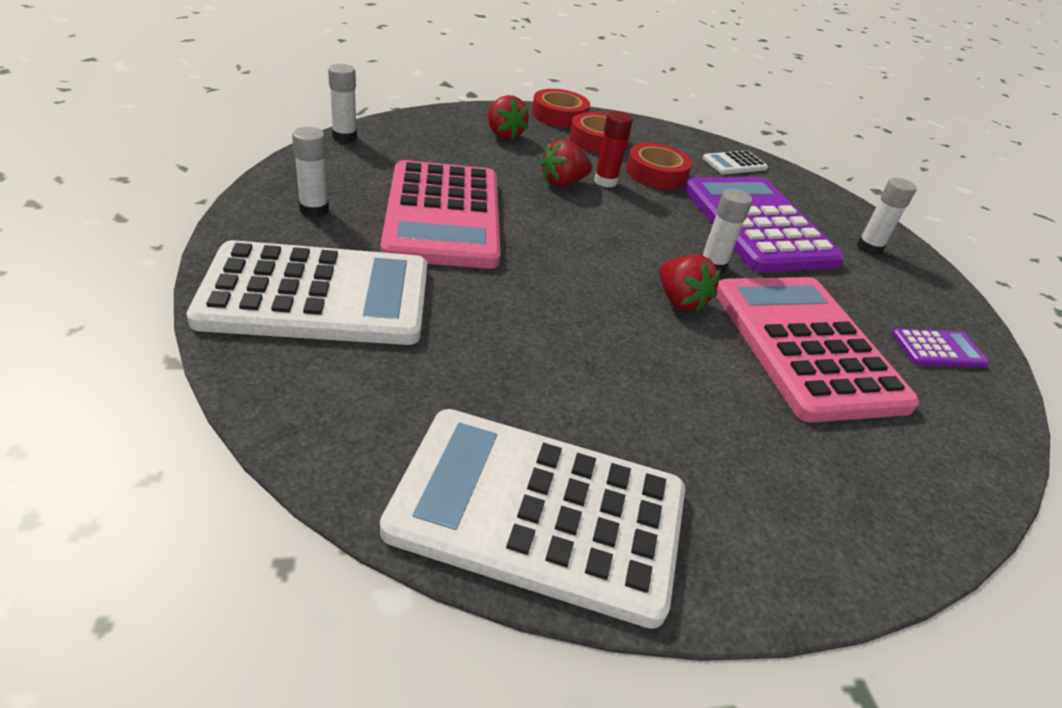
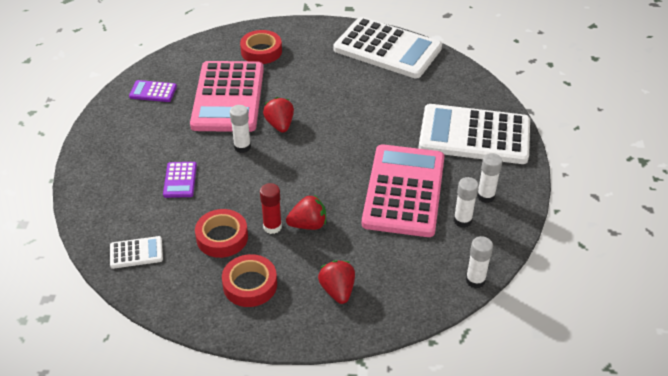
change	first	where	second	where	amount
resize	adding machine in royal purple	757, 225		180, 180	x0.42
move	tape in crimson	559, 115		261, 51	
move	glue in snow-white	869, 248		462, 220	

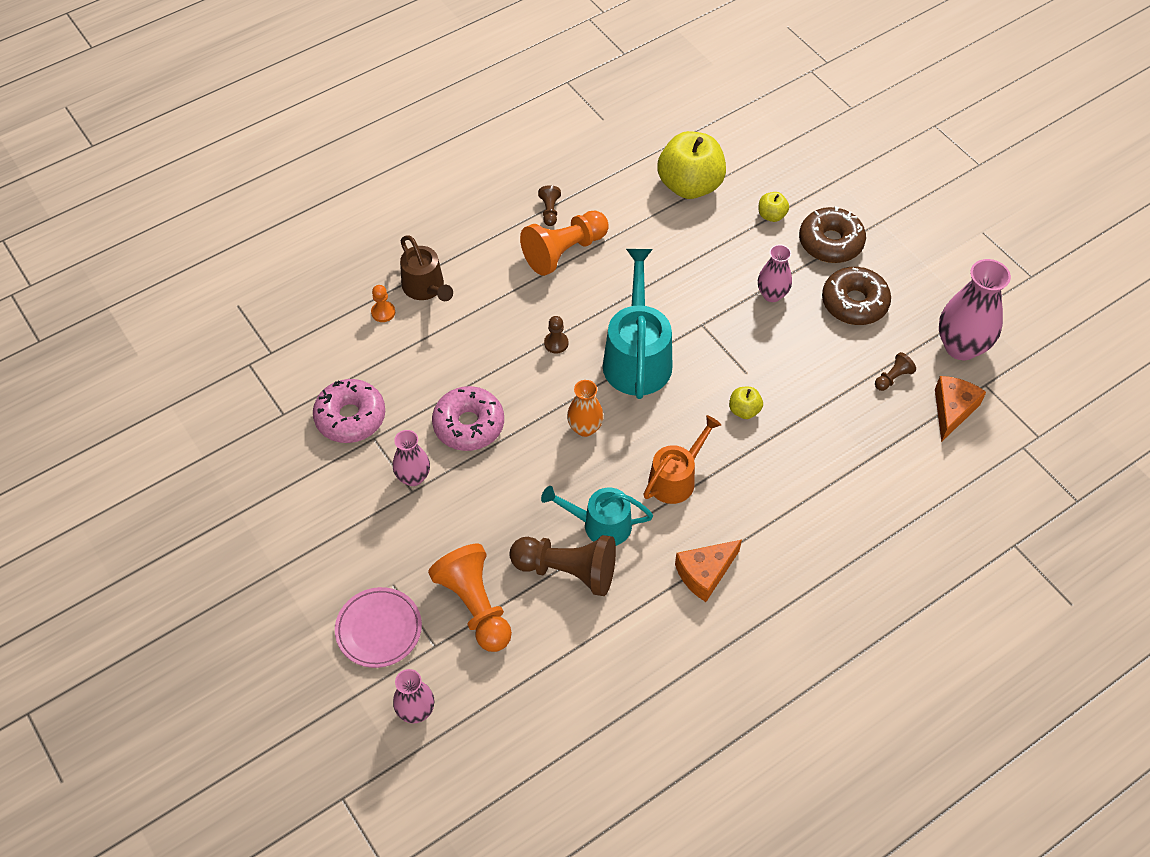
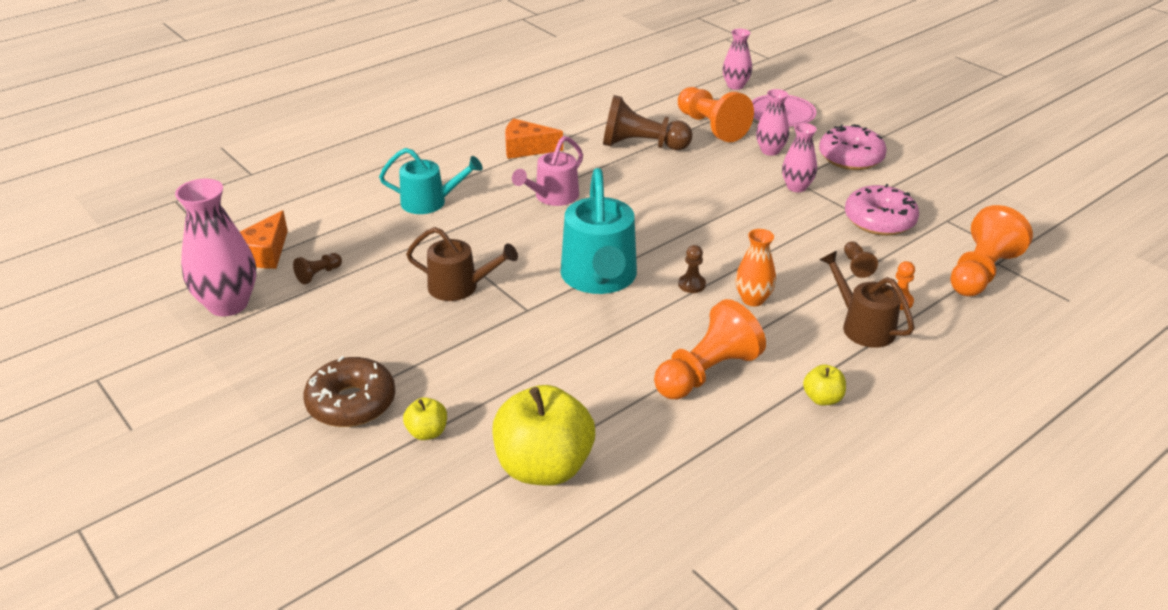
change	first	where	second	where	amount
move	watering can in aqua	600, 524		430, 202	
insert			watering can in russet	460, 287	
rotate	cheese wedge in orange	705, 573		526, 148	135 degrees counterclockwise
recolor	watering can in orange	676, 478	watering can in rosy	552, 197	
move	flower vase in orange	585, 428		753, 299	
move	flower vase in rosy	772, 294		770, 151	
move	apple fruit in yellow	744, 410		822, 398	
move	donut in rosy	469, 425		850, 157	
move	chess pawn in russet	549, 211		856, 266	
insert			chess pawn in orange	981, 272	
delete	donut in russet	854, 303			

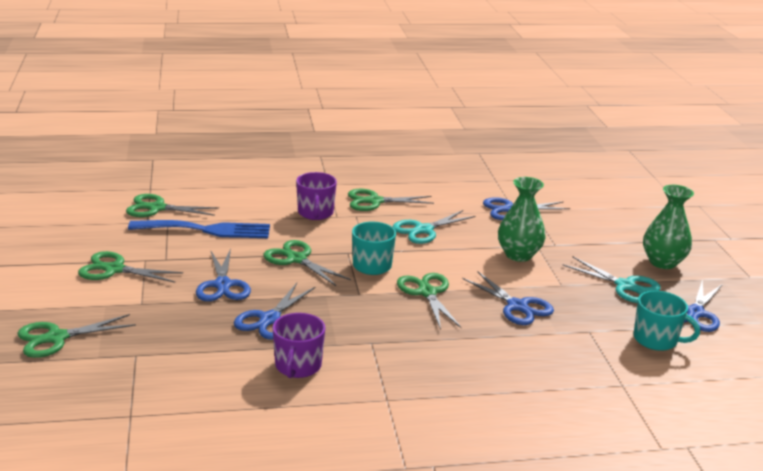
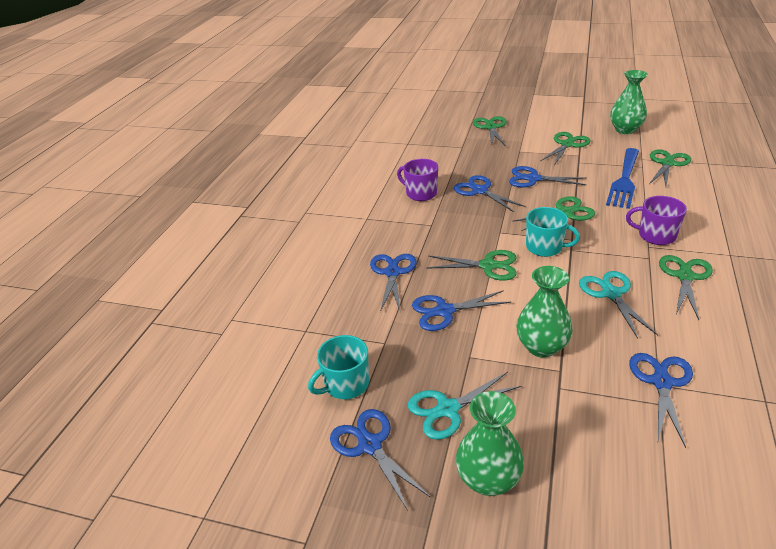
change	first	where	second	where	amount
insert			shears in blue	392, 272	
insert			flower vase in green	625, 130	

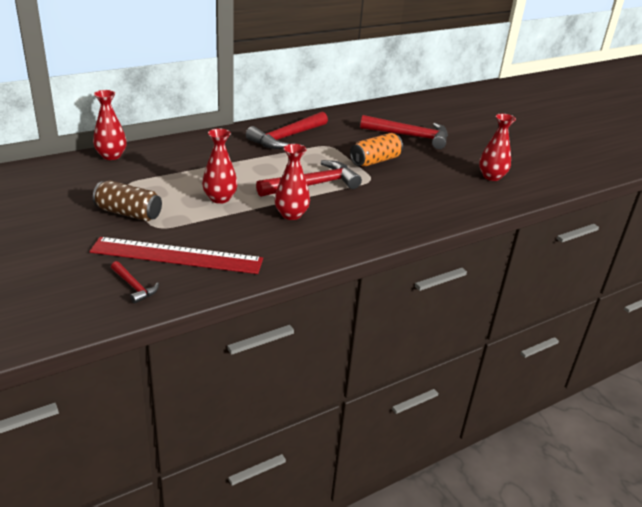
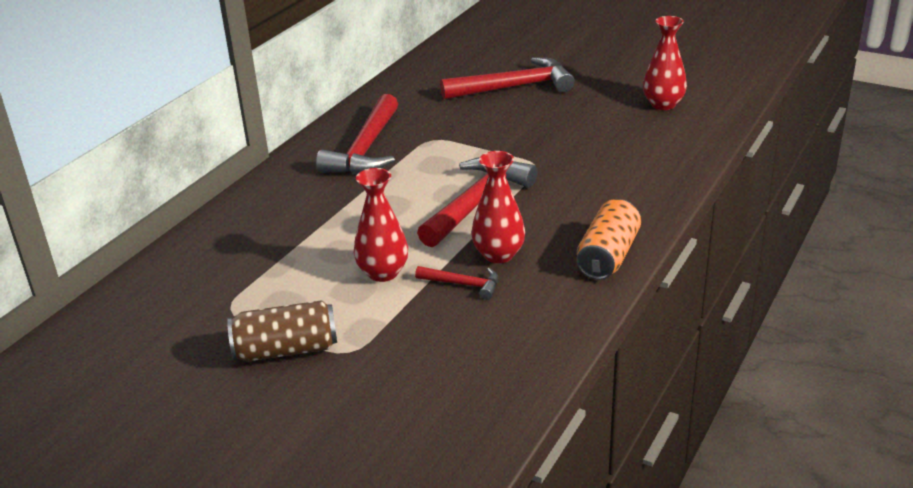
change	first	where	second	where	amount
move	claw hammer in crimson	134, 286		463, 284	
move	can in orange	375, 161		608, 256	
delete	measuring stick in crimson	177, 256			
delete	flower vase in crimson	111, 156			

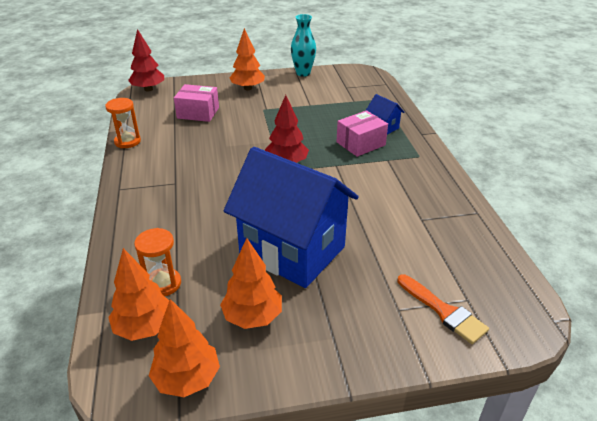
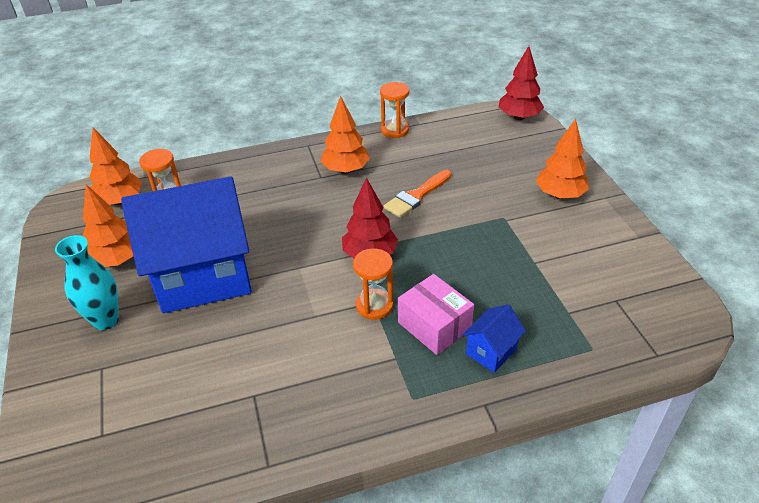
change	first	where	second	where	amount
move	flower vase in aqua	303, 73		106, 320	
rotate	house in blue	292, 251		203, 277	45 degrees clockwise
move	tree in orange	187, 379		346, 170	
insert			sandglass in orange	374, 305	
move	brush in orange	443, 311		416, 196	
delete	package in rosy	198, 113			

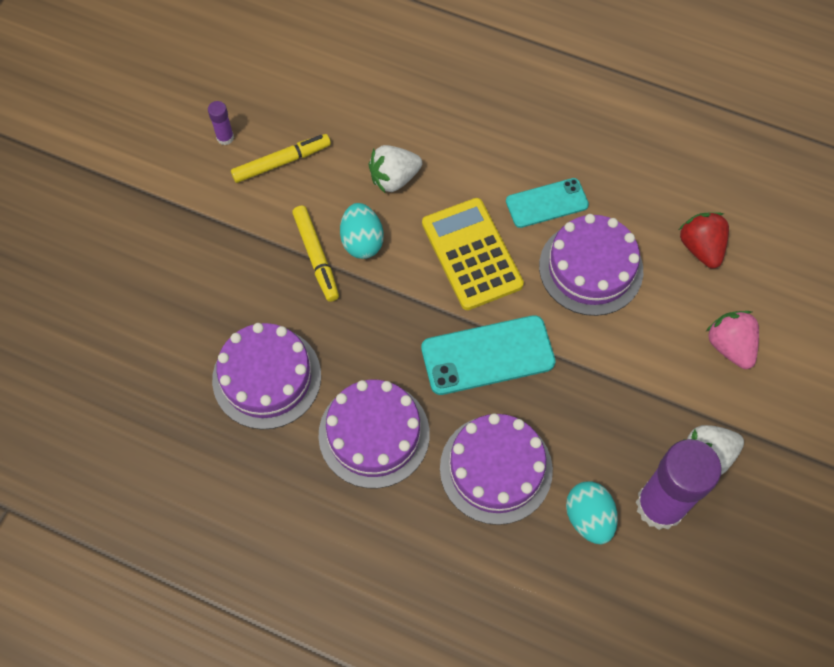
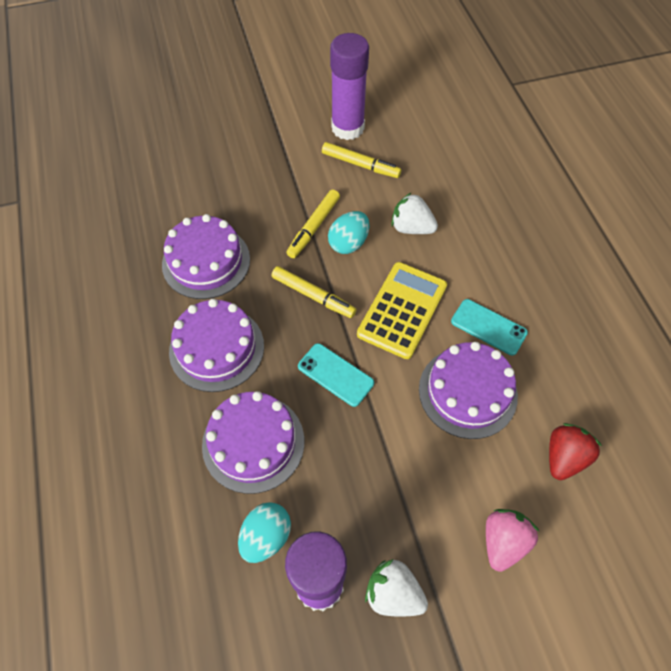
change	first	where	second	where	amount
insert			felt pen in yellow	313, 296	
resize	smartphone in aqua	487, 355		335, 375	x0.65
resize	glue in royal purple	225, 137		347, 128	x2.42

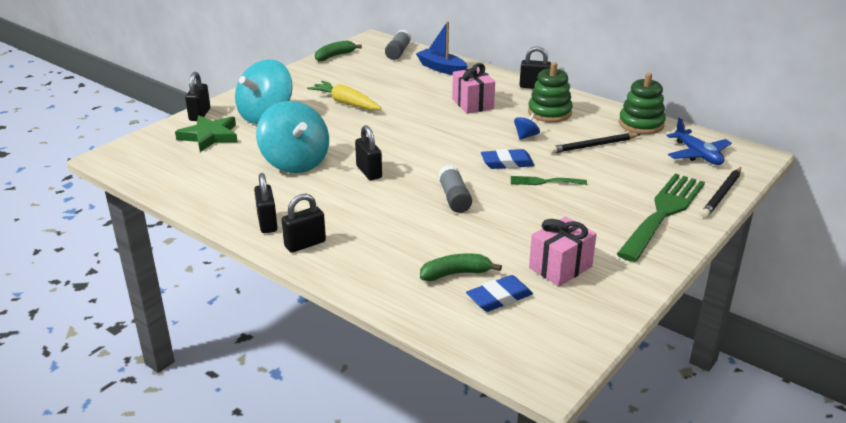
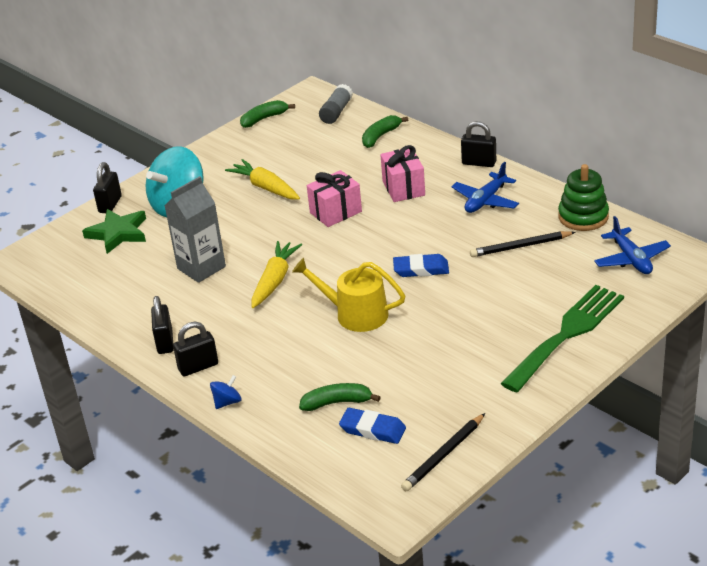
change	first	where	second	where	amount
replace	toy top in aqua	295, 162	juice carton in grey	201, 268	
move	toy top in blue	526, 136		227, 402	
replace	small lock in black	369, 172	root vegetable in yellow	275, 280	
replace	glue in grey	454, 198	watering can in yellow	355, 314	
move	gift in rosy	560, 267		336, 212	
rotate	pencil eraser in blue	499, 297		372, 429	45 degrees clockwise
replace	boat in blue	441, 68	banana fruit in green	380, 136	
move	pencil in black	721, 194		443, 455	
replace	stacking toy in green	549, 113	toy plane in blue	485, 200	
delete	dinner fork in green	544, 181			

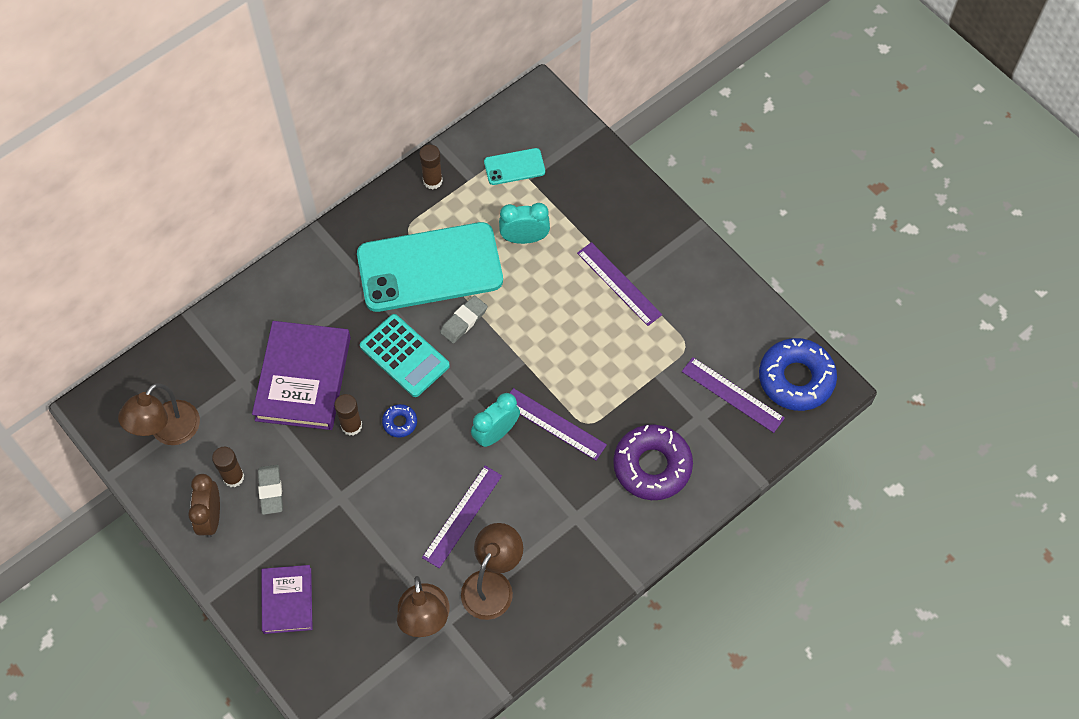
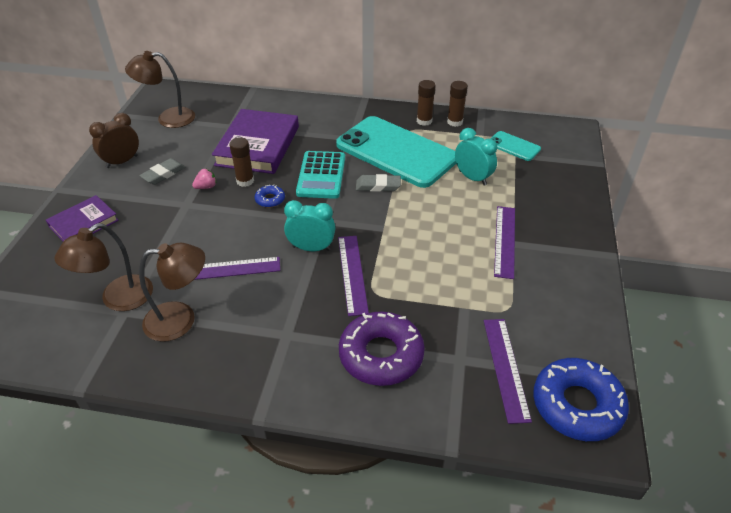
change	first	where	second	where	amount
insert			toy strawberry in rosy	206, 187	
rotate	hardback in royal purple	303, 378		258, 146	45 degrees counterclockwise
move	glue in russet	233, 477		424, 121	

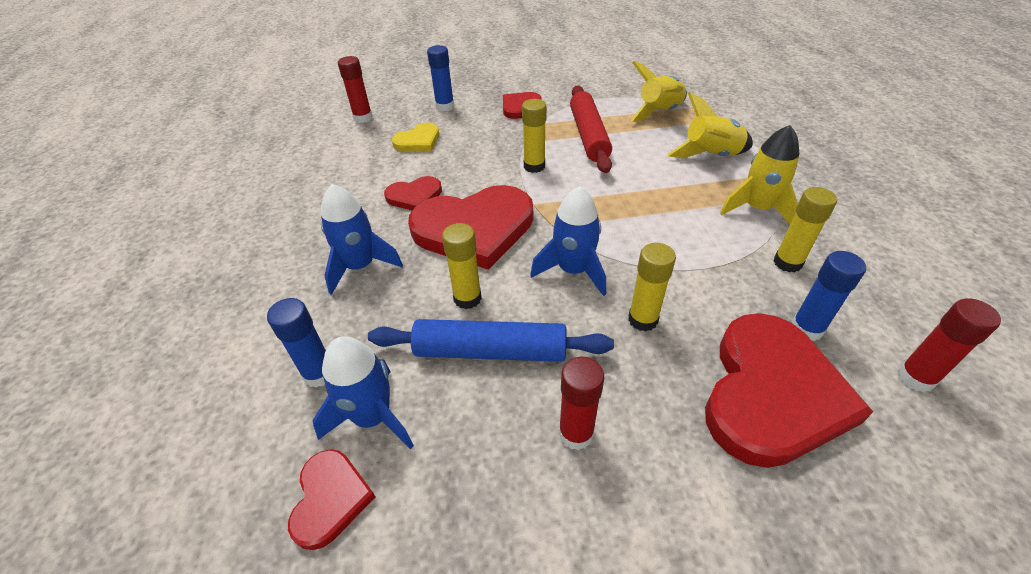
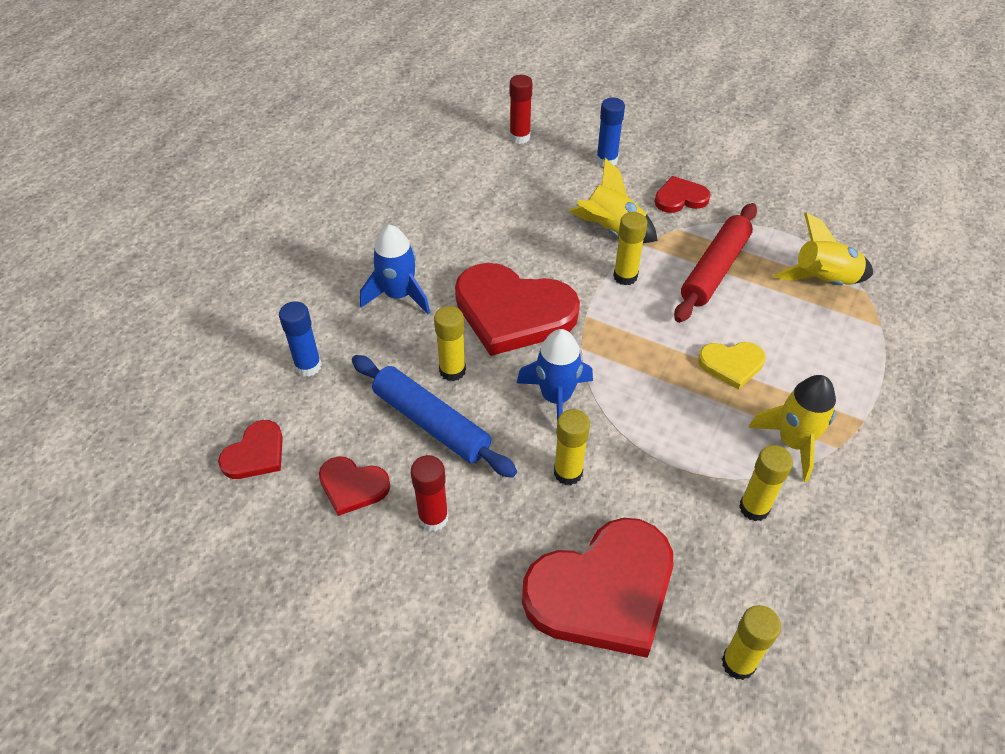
change	first	where	second	where	amount
move	love heart in crimson	414, 196		352, 486	
move	toy rocket in yellow	710, 156		611, 231	
move	love heart in yellow	418, 141		731, 364	
recolor	glue in crimson	915, 378	glue in yellow	738, 663	
delete	toy rocket in blue	373, 417			
delete	glue in blue	806, 329			

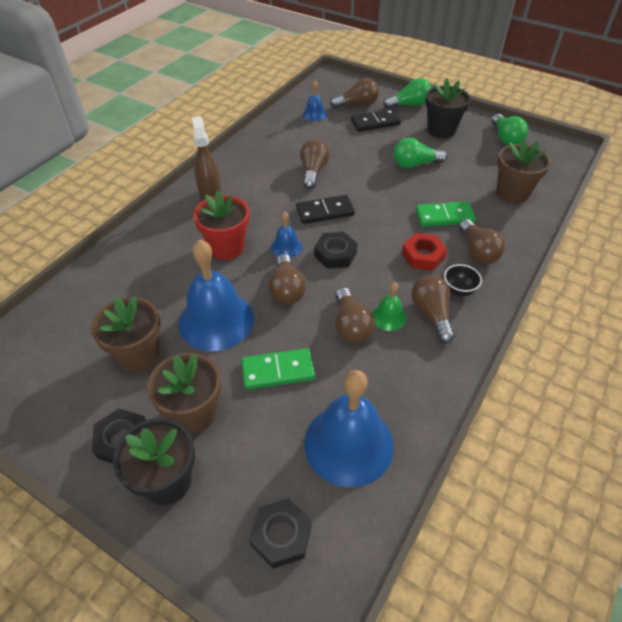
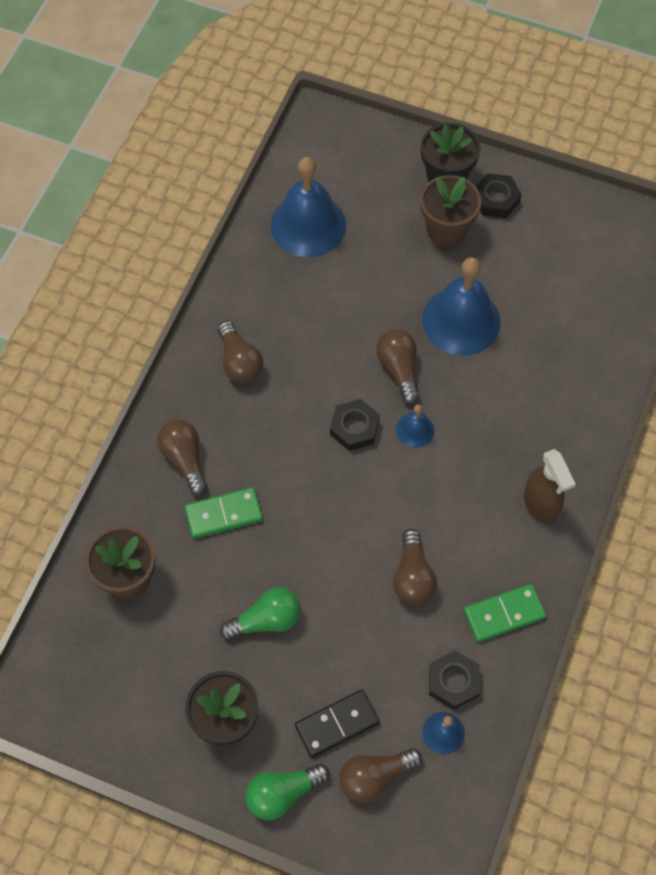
change	first	where	second	where	amount
move	hexagon nut in black	281, 536		453, 682	
move	domino tile in green	278, 371		504, 614	
delete	potted plant in russet	138, 355			
delete	potted plant in crimson	227, 247			
delete	domino tile in black	325, 212			
delete	lightbulb in russet	351, 326			
delete	school bell in green	388, 317			
delete	hexagon nut in crimson	423, 256			
delete	serving bowl in black	458, 290			
delete	lightbulb in green	505, 138			

